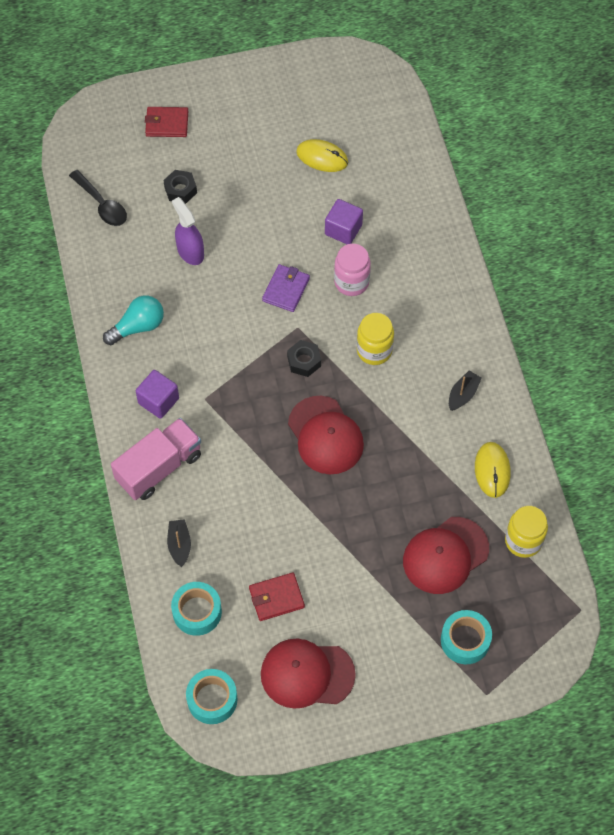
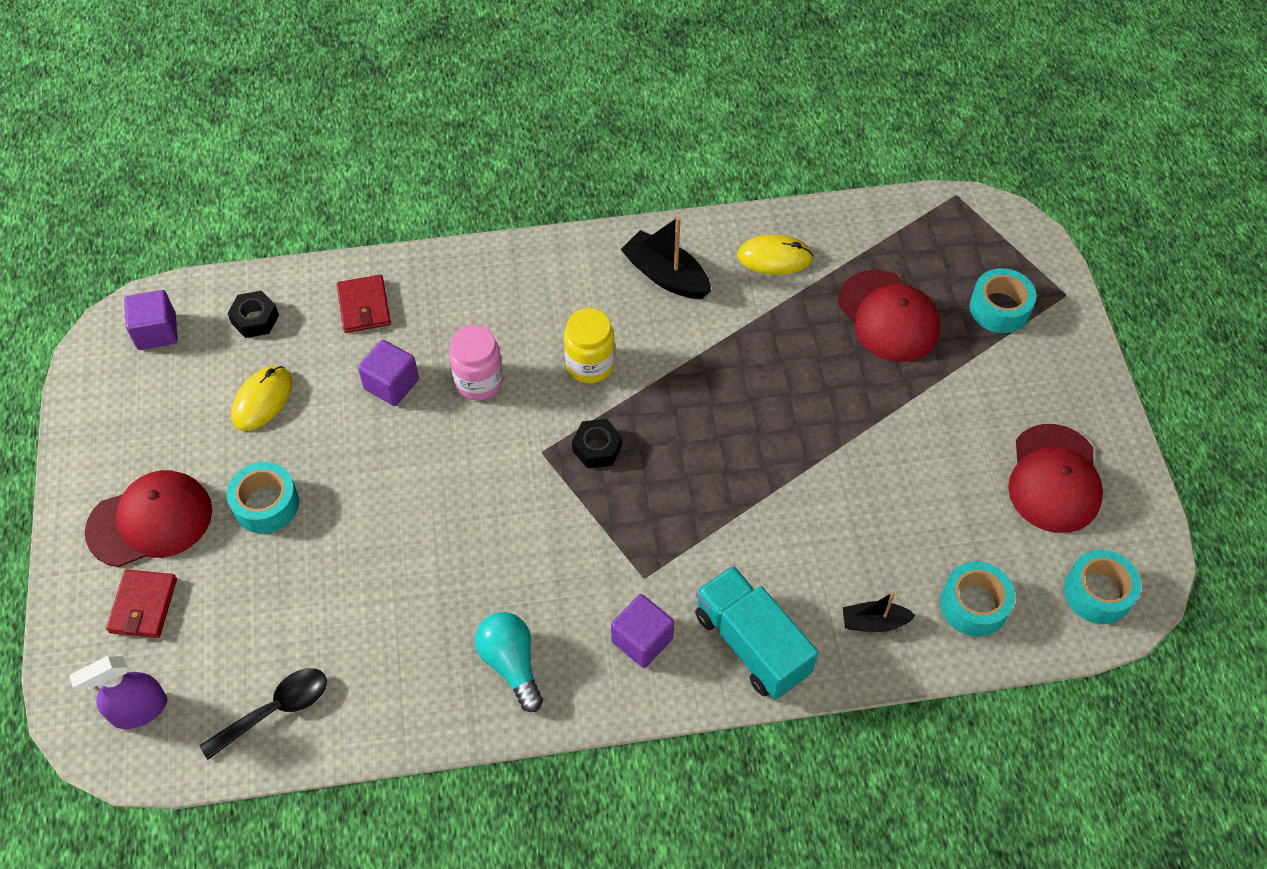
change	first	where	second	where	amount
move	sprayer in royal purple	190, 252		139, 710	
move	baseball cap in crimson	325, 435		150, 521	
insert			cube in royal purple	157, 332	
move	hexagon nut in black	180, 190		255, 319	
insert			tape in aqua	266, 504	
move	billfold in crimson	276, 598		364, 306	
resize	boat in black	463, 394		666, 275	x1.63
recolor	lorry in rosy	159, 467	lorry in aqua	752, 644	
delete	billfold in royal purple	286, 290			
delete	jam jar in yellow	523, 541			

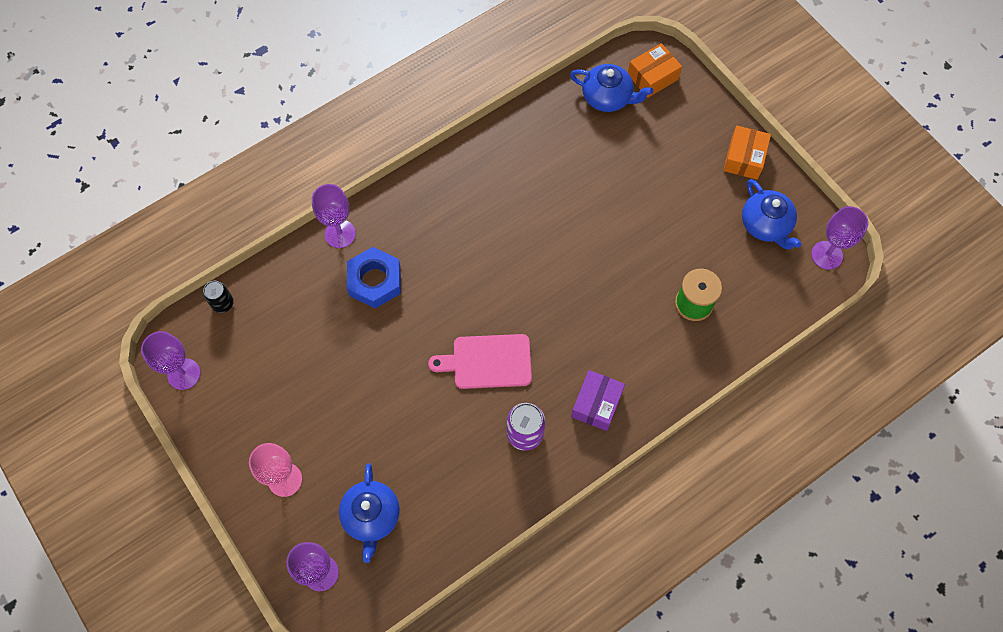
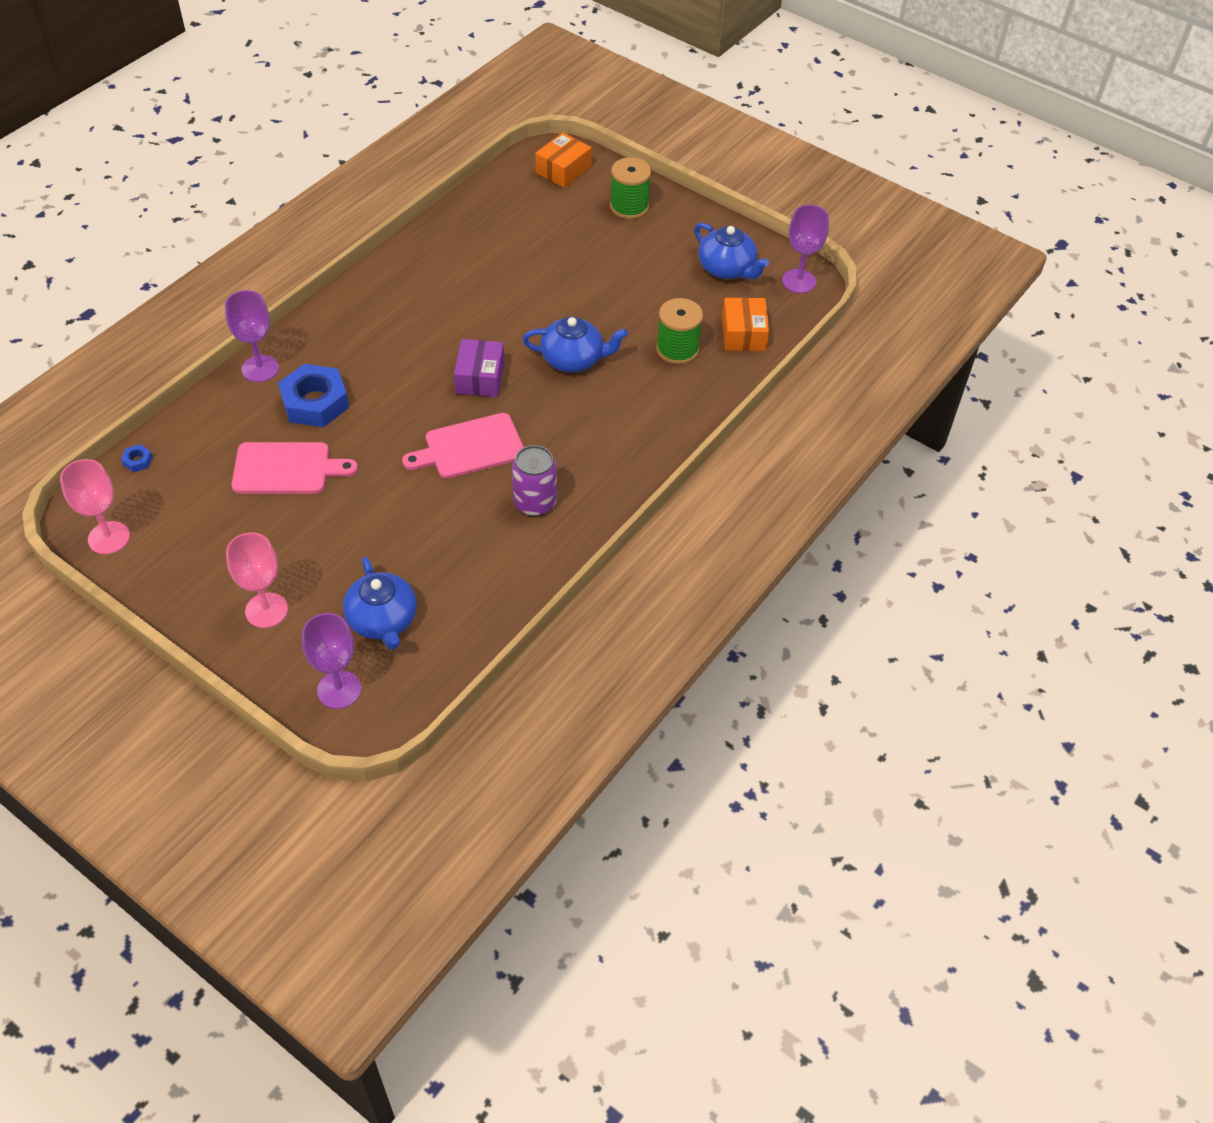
change	first	where	second	where	amount
recolor	chalice in royal purple	184, 374	chalice in rosy	109, 538	
replace	can in black	223, 303	hexagon nut in blue	138, 461	
insert			chopping board in rosy	287, 468	
move	package in royal purple	596, 404		480, 377	
move	tea pot in blue	607, 97		573, 359	
insert			reel of thread in green	629, 207	
move	package in orange	744, 158		743, 334	

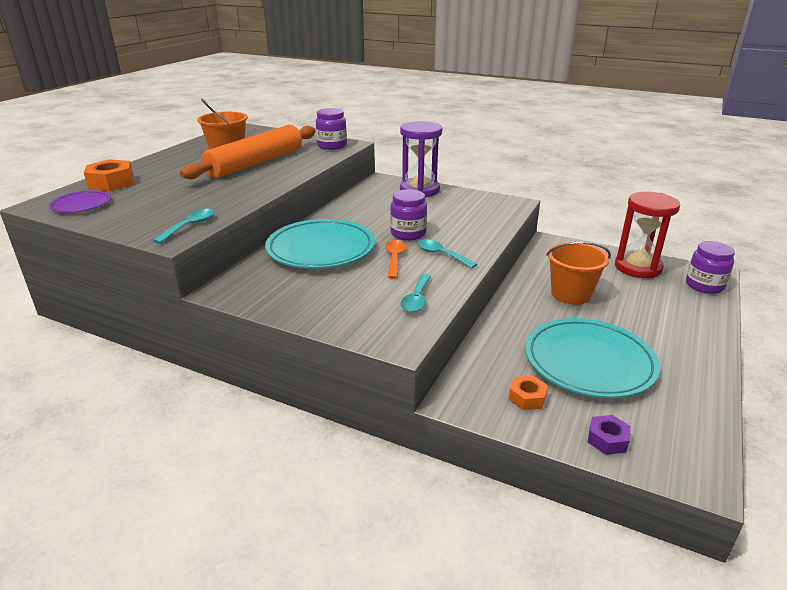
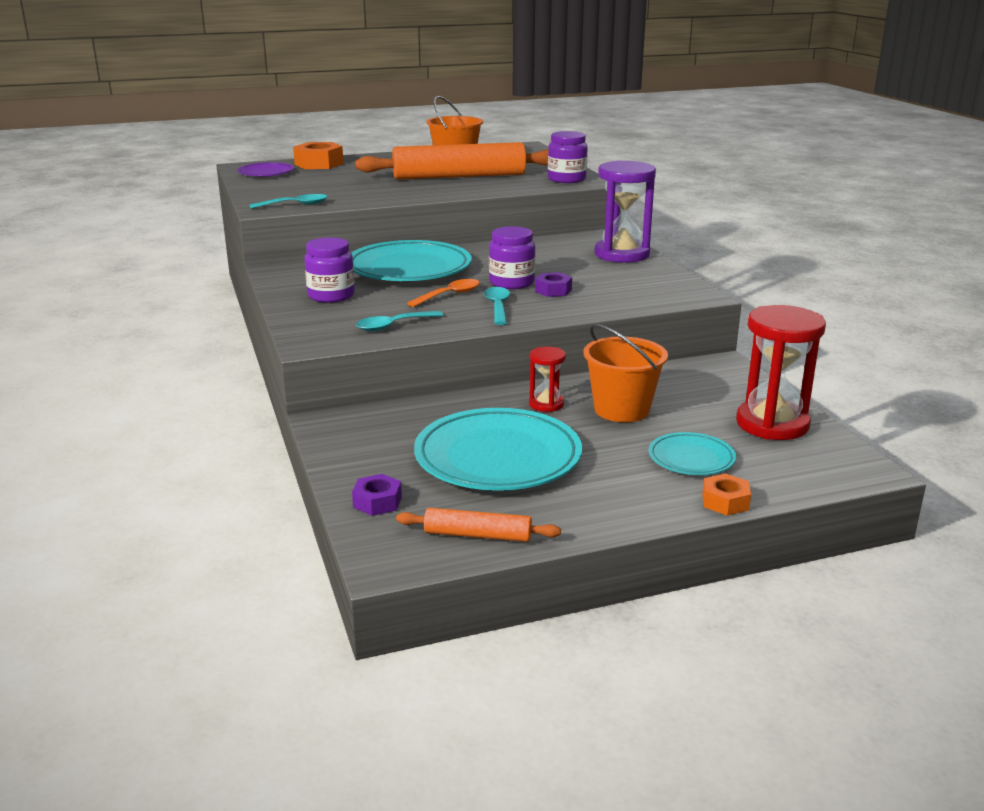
change	first	where	second	where	amount
move	jam jar in royal purple	704, 285		331, 296	
insert			pastry roller in orange	477, 535	
insert			sandglass in crimson	546, 404	
insert			hexagon nut in royal purple	553, 290	
insert			flat dish in aqua	691, 458	
move	hexagon nut in orange	527, 397		725, 502	

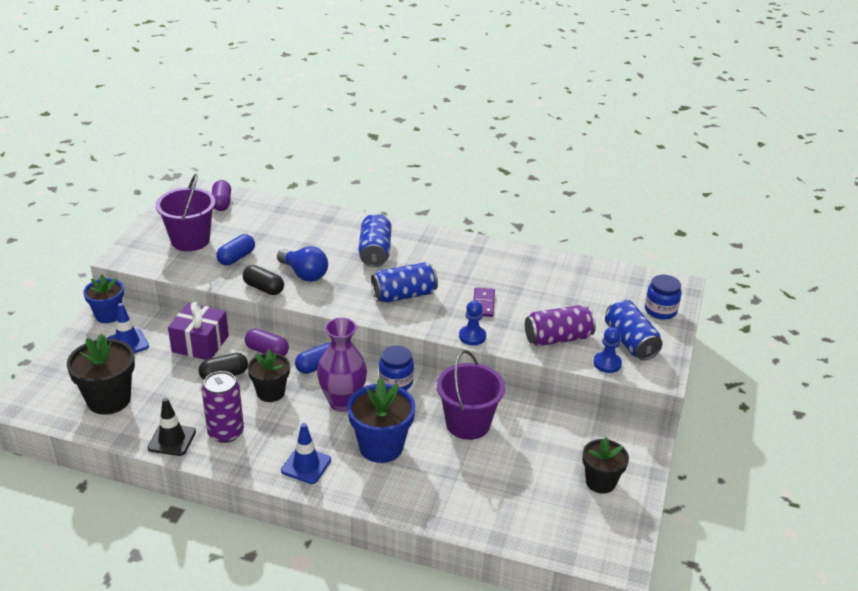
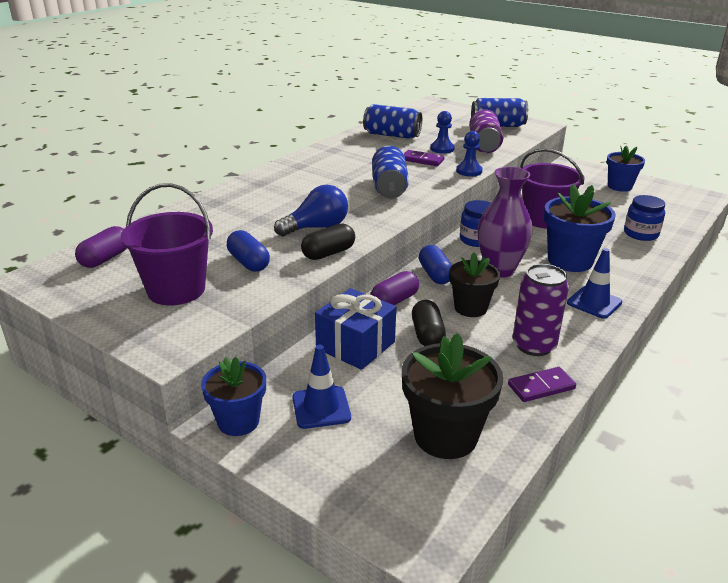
change	first	where	second	where	amount
rotate	capsule in royal purple	221, 203		105, 258	75 degrees counterclockwise
recolor	gift in royal purple	200, 344	gift in blue	355, 345	
move	can in blue	375, 252		392, 135	
move	chess pawn in blue	607, 363		442, 149	
replace	safety cone in black	172, 440	domino tile in royal purple	541, 387	
recolor	potted plant in black	600, 482	potted plant in blue	619, 186	
move	jam jar in blue	660, 310		641, 234	

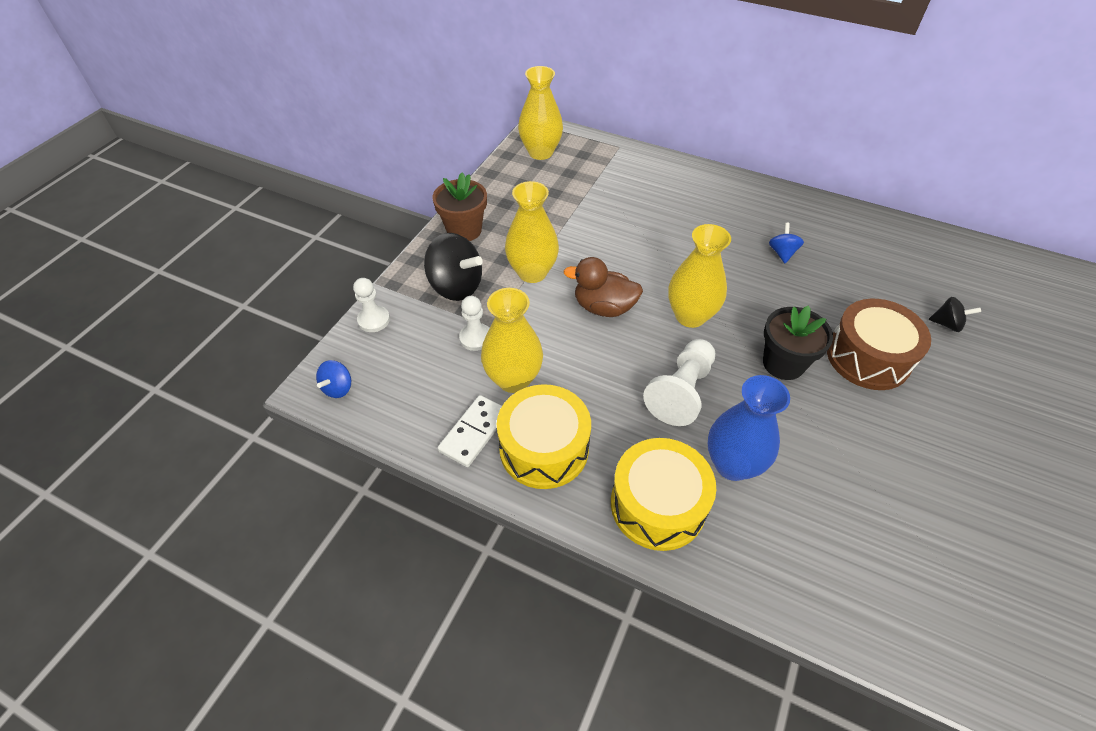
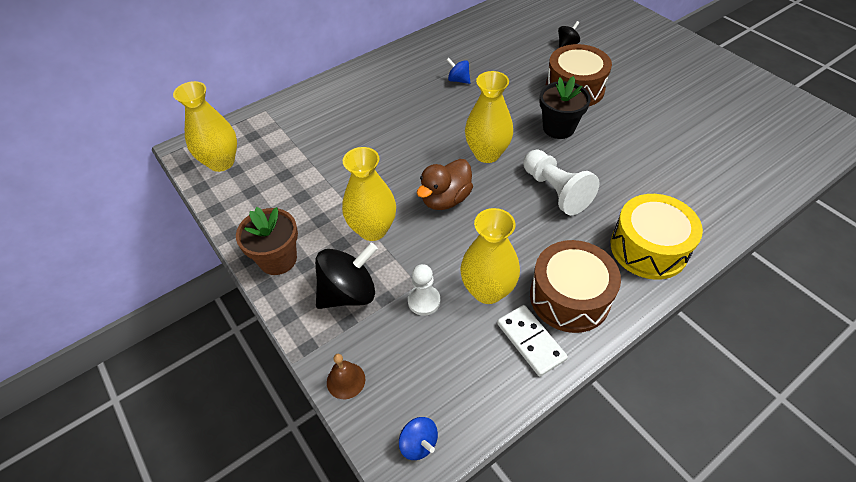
change	first	where	second	where	amount
replace	chess pawn in snow-white	374, 320	school bell in russet	346, 380	
recolor	snare drum in yellow	544, 448	snare drum in russet	569, 297	
delete	flower vase in blue	732, 464			

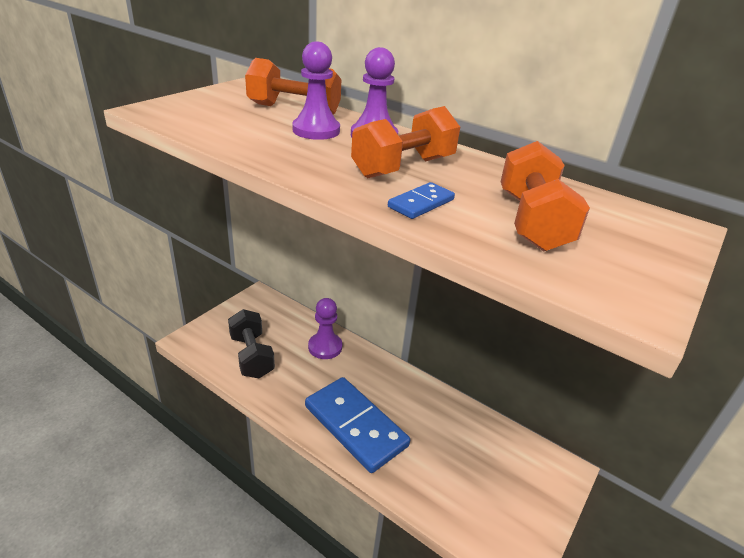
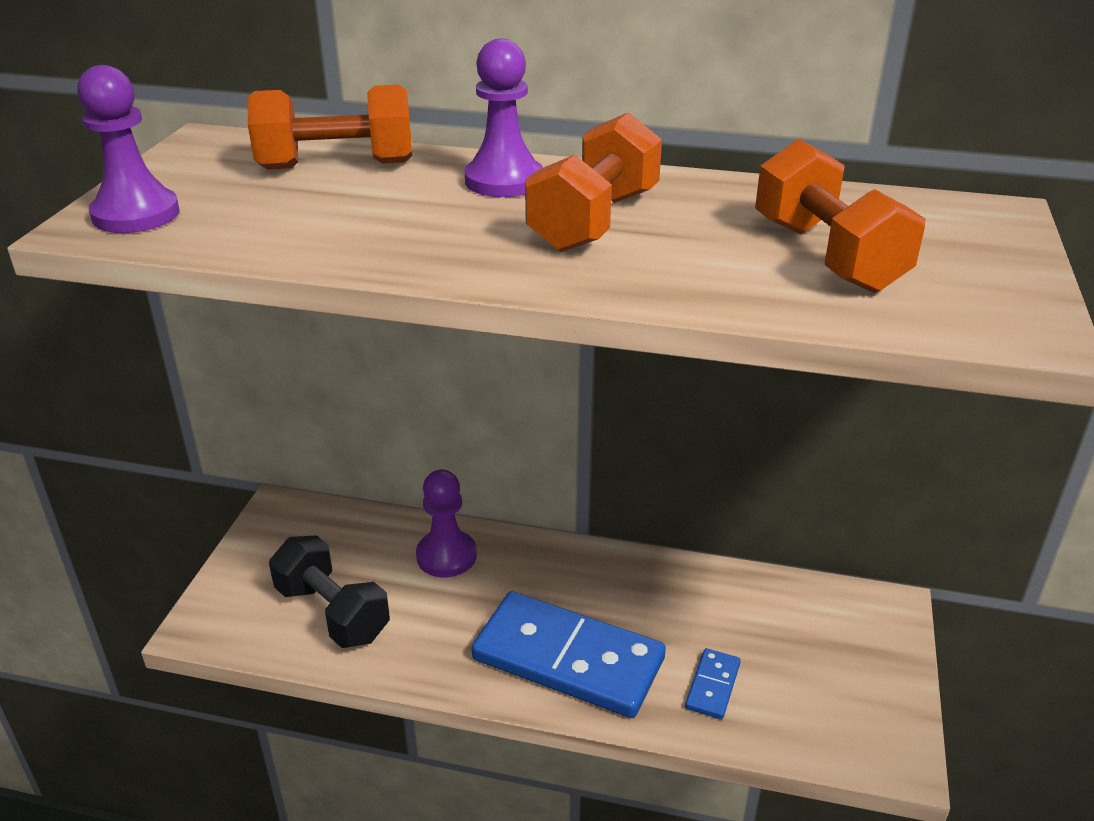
change	first	where	second	where	amount
move	chess pawn in royal purple	316, 130		136, 214	
move	domino tile in blue	421, 203		713, 686	

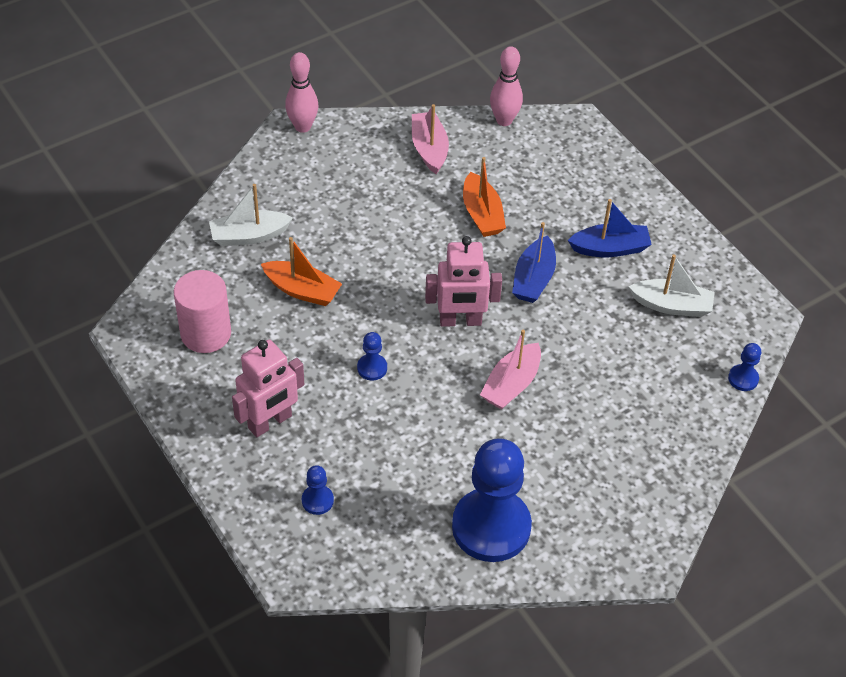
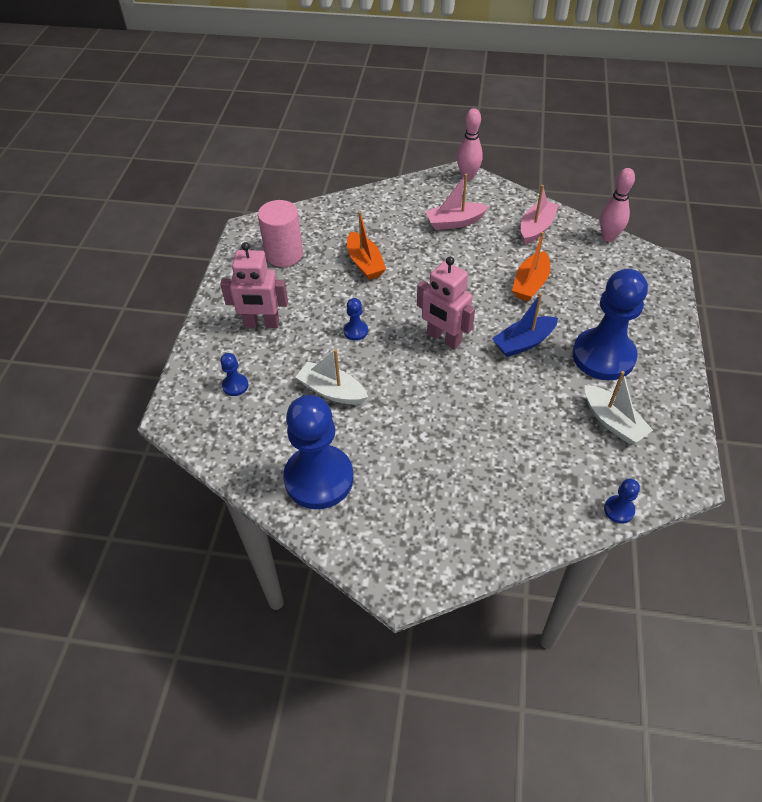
change	first	where	second	where	amount
move	boat in snow-white	249, 236		332, 391	
move	boat in rosy	511, 384		454, 222	
replace	boat in blue	610, 248	chess pawn in blue	603, 356	

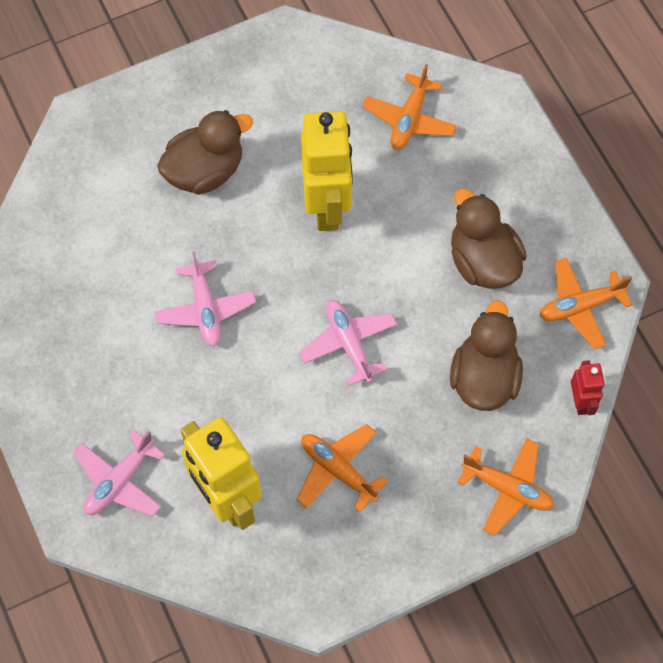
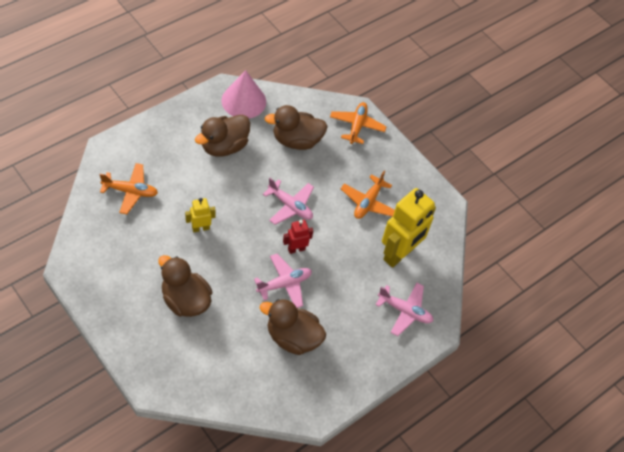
change	first	where	second	where	amount
resize	robot figure in yellow	327, 206		200, 228	x0.48
replace	toy plane in orange	580, 306	cone shape in rosy	243, 101	
insert			rubber duck in russet	293, 338	
rotate	toy plane in rosy	349, 343		290, 206	105 degrees counterclockwise
move	robot figure in crimson	581, 401		296, 249	

